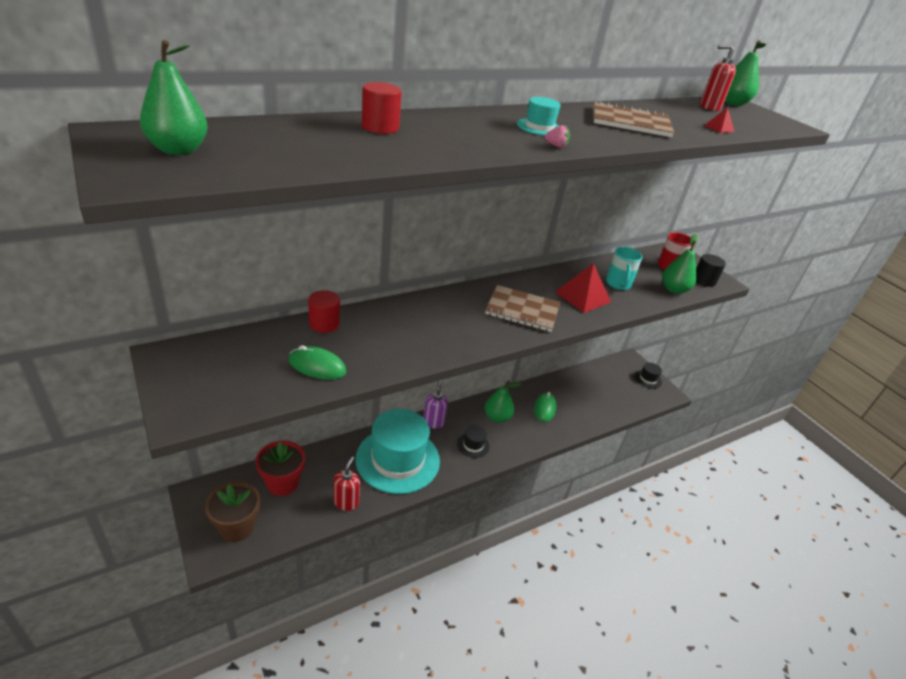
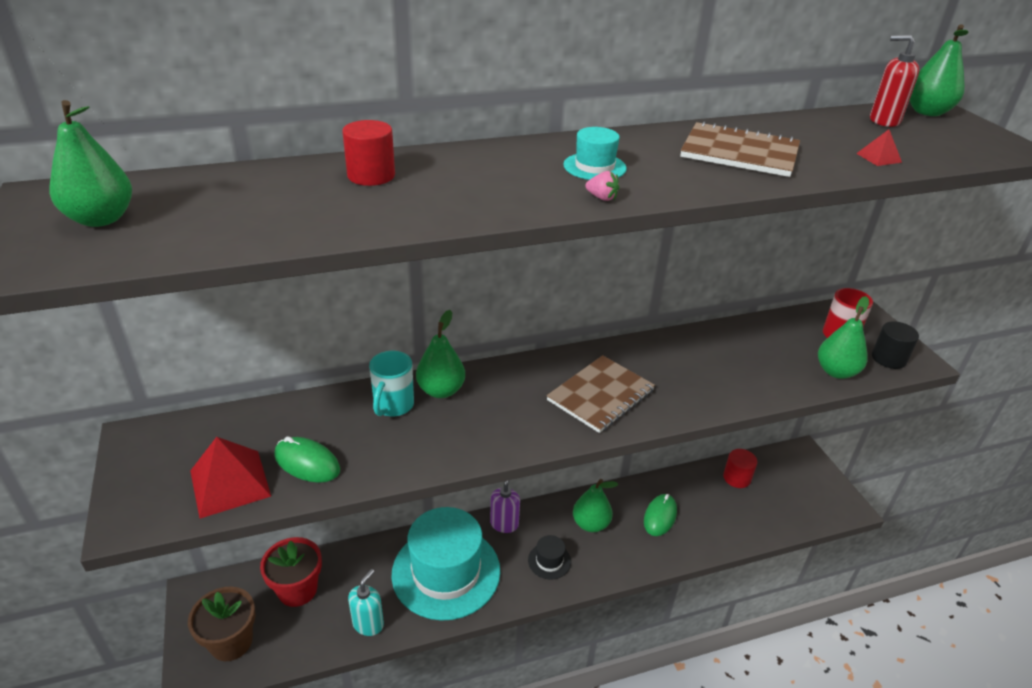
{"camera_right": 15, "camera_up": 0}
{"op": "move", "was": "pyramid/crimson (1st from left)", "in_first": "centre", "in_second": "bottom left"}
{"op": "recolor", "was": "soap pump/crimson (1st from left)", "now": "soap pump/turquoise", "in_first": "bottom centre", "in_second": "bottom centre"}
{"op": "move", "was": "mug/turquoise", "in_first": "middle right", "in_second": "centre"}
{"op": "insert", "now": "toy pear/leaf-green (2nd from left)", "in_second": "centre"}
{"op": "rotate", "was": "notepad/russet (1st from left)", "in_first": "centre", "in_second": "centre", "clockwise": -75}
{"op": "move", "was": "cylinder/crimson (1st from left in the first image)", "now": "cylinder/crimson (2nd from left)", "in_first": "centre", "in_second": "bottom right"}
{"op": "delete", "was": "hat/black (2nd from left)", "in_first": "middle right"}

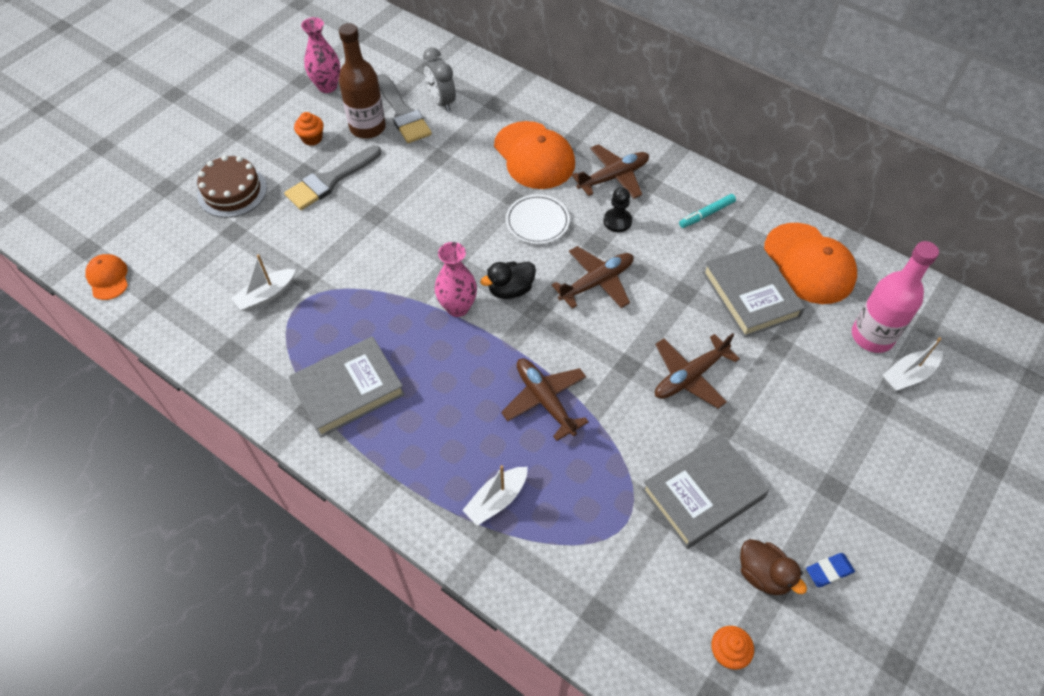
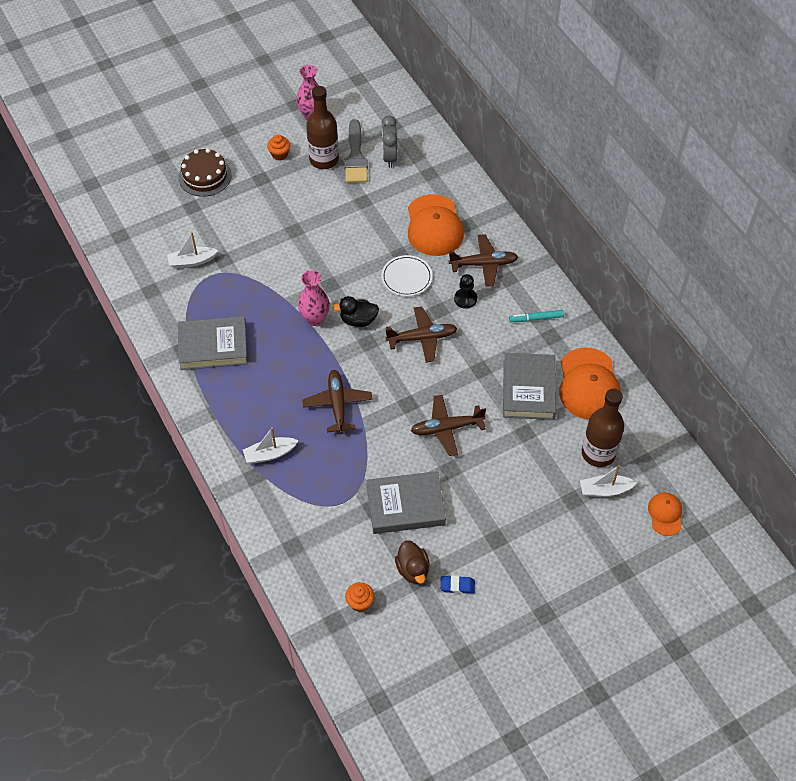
{"camera_right": 25, "camera_up": 0}
{"op": "recolor", "was": "drink bottle/rosy", "now": "drink bottle/russet (2nd from left)", "in_first": "middle right", "in_second": "middle right"}
{"op": "move", "was": "peaked cap/orange (1st from left in the first image)", "now": "peaked cap/orange (3rd from left)", "in_first": "middle left", "in_second": "middle right"}
{"op": "delete", "was": "brush/ash-grey (1st from left)", "in_first": "top left"}

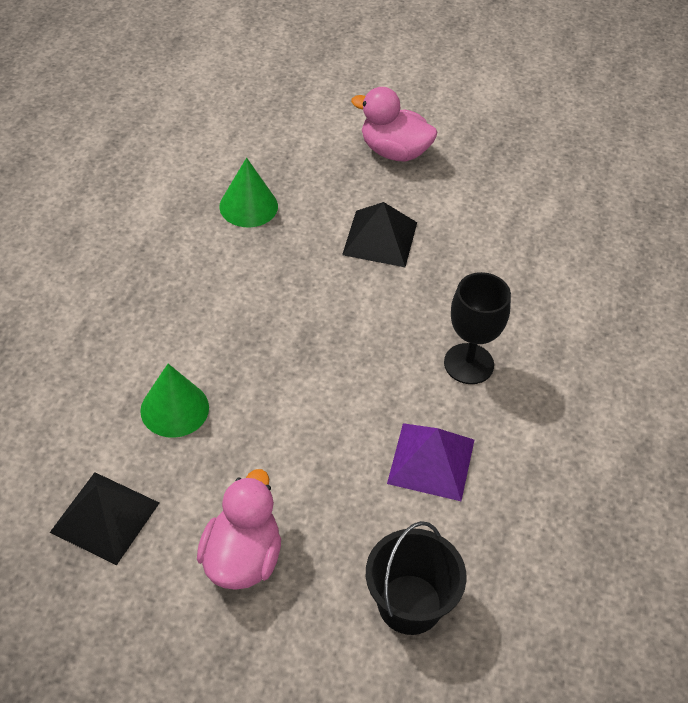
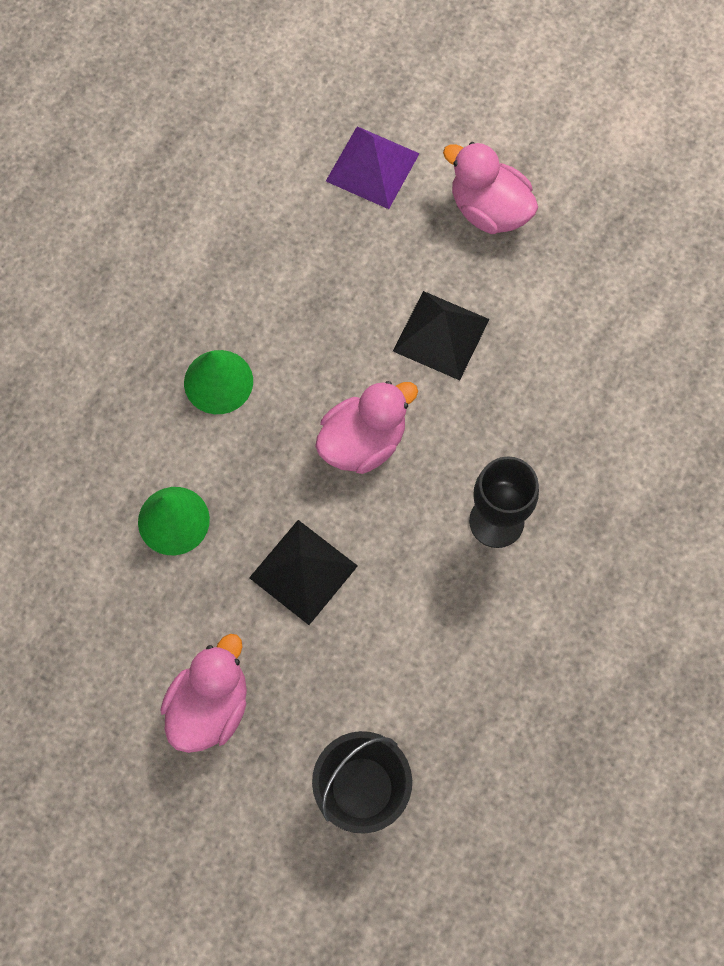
{"camera_right": 15, "camera_up": 20}
{"op": "move", "was": "solid cone/leaf-green (2nd from left)", "in_first": "top centre", "in_second": "middle left"}
{"op": "move", "was": "pyramid/black (1st from left)", "in_first": "bottom left", "in_second": "centre"}
{"op": "insert", "now": "duck/rosy (2nd from left)", "in_second": "centre"}
{"op": "move", "was": "pyramid/royal purple", "in_first": "centre", "in_second": "top centre"}

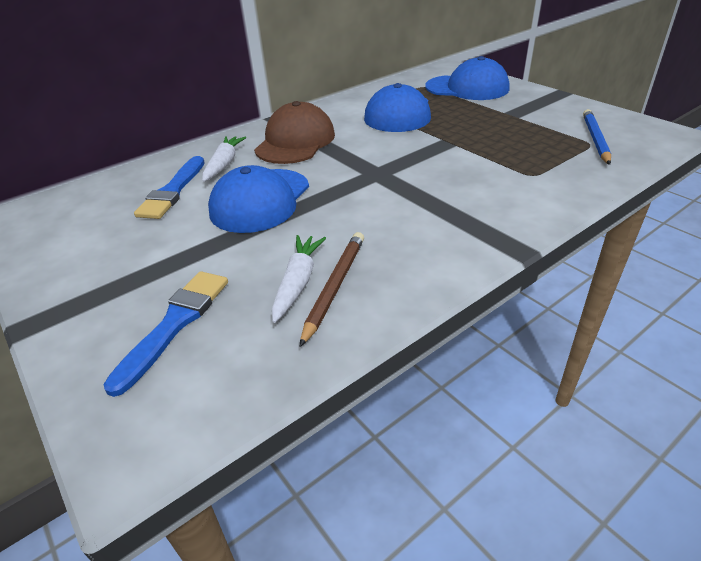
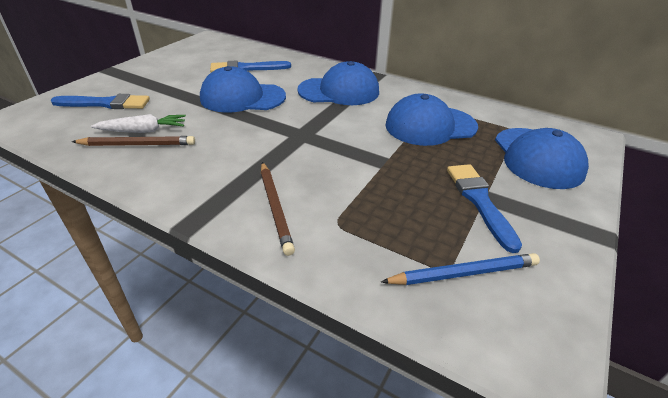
{"camera_right": 65, "camera_up": 0}
{"op": "insert", "now": "lead pencil/russet (2nd from left)", "in_second": "centre"}
{"op": "recolor", "was": "peaked cap/russet", "now": "peaked cap/royal blue (2nd from left)", "in_first": "top centre", "in_second": "top centre"}
{"op": "insert", "now": "brush/royal blue (3rd from left)", "in_second": "middle right"}
{"op": "delete", "was": "toy carrot/white (1st from left)", "in_first": "top left"}

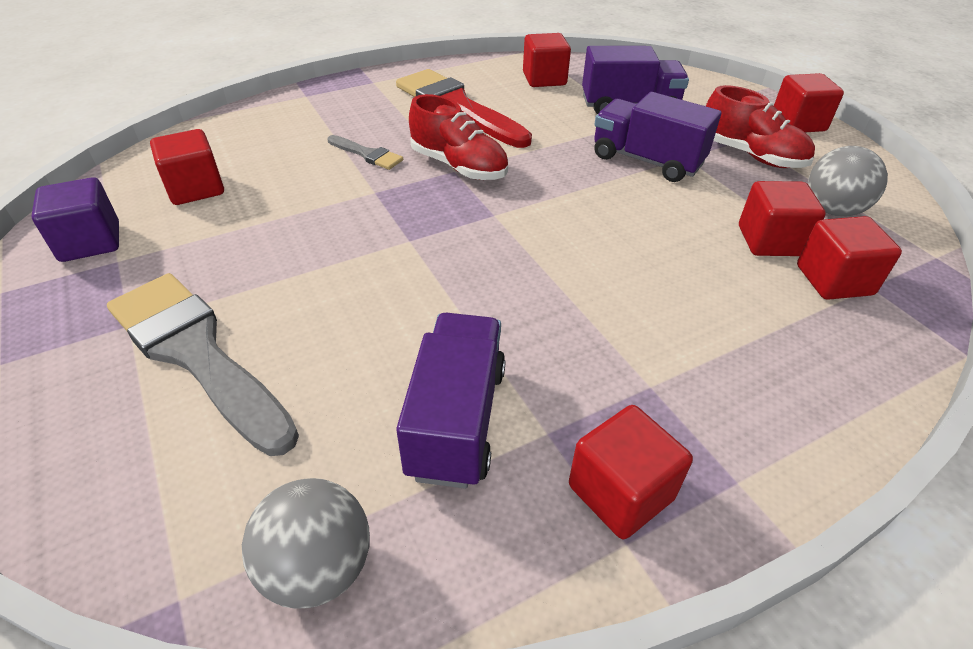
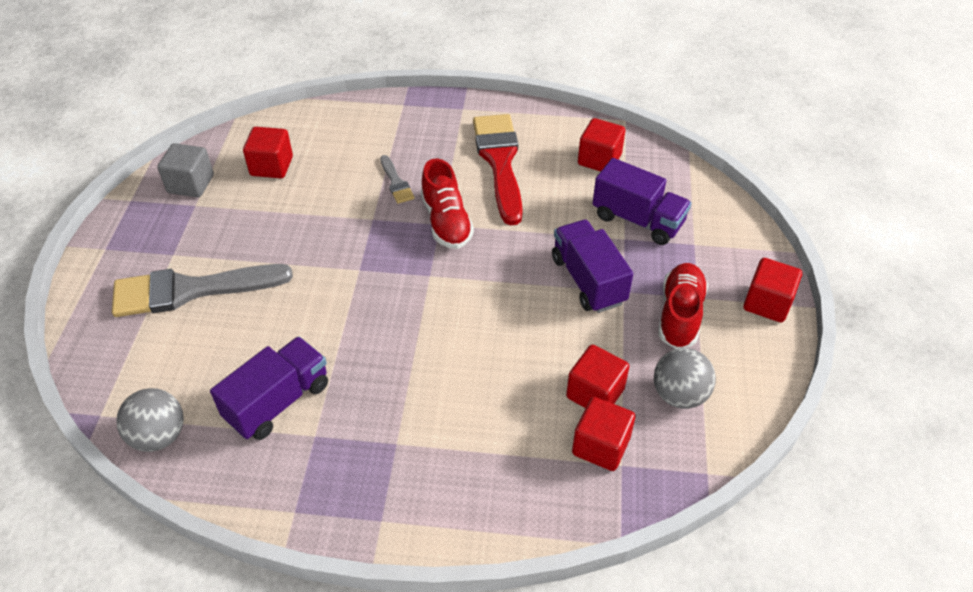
{"camera_right": 35, "camera_up": 5}
{"op": "rotate", "was": "brush/ash-grey (1st from left)", "in_first": "middle left", "in_second": "middle left", "clockwise": -90}
{"op": "recolor", "was": "cube/royal purple", "now": "cube/ash-grey", "in_first": "middle left", "in_second": "top left"}
{"op": "rotate", "was": "shoe/crimson (2nd from left)", "in_first": "top right", "in_second": "middle right", "clockwise": -150}
{"op": "delete", "was": "cube/crimson (3rd from left)", "in_first": "bottom centre"}

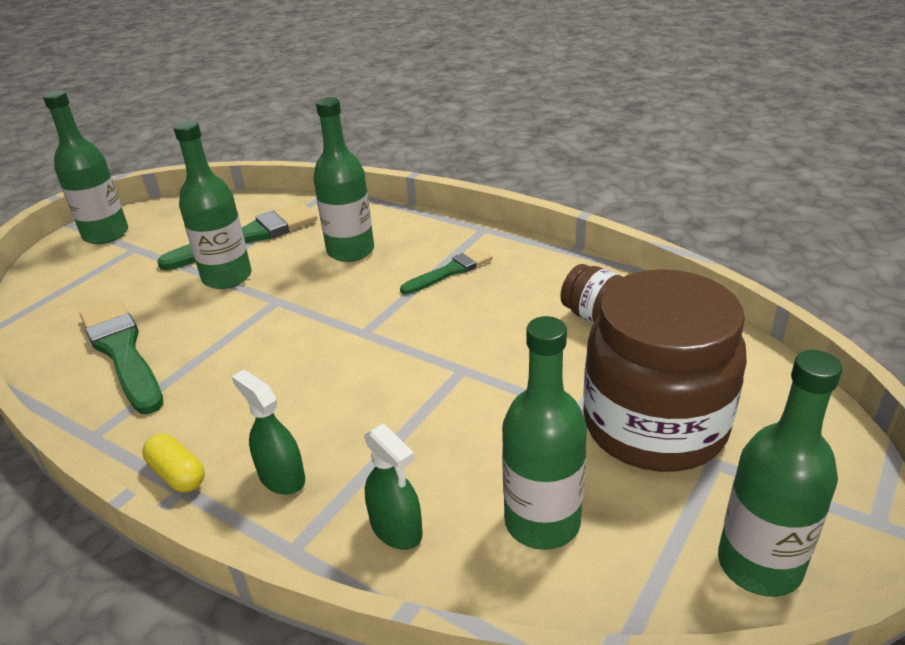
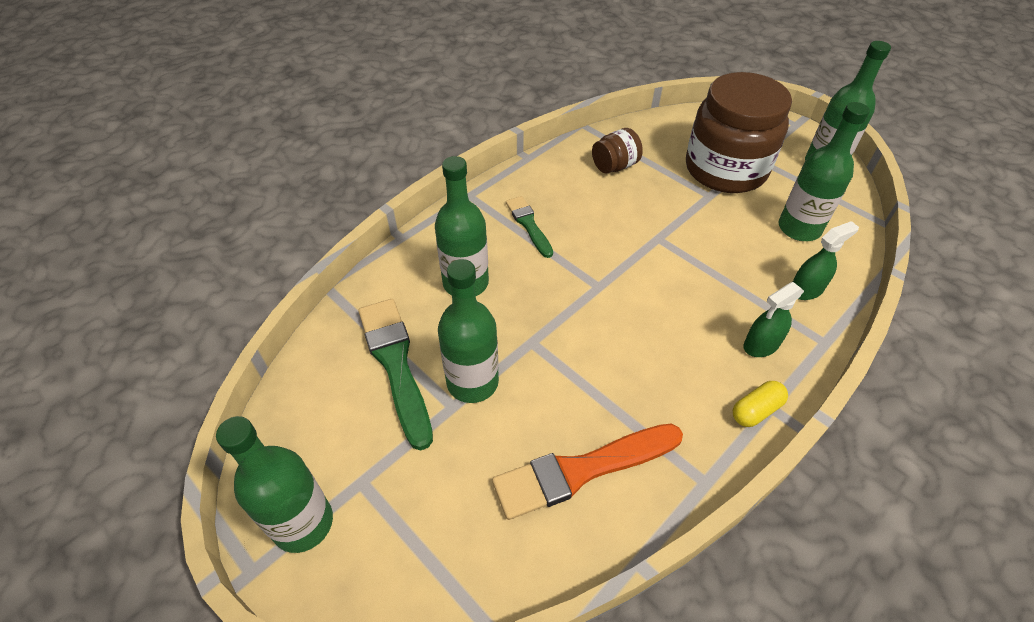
{"camera_right": -80, "camera_up": 15}
{"op": "recolor", "was": "brush/leaf-green (1st from left)", "now": "brush/orange", "in_first": "middle left", "in_second": "bottom centre"}

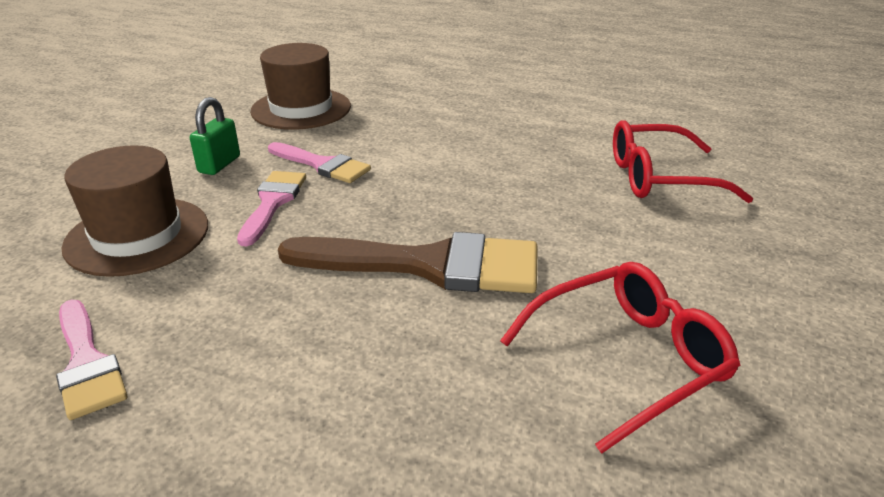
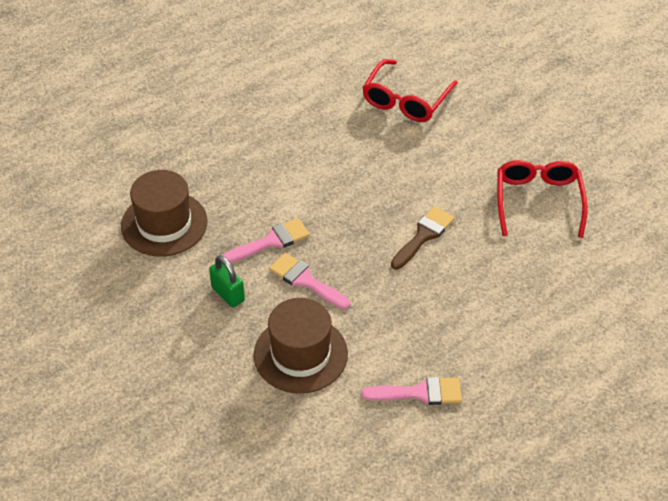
{"camera_right": -60, "camera_up": 15}
{"op": "resize", "was": "brush/russet", "in_first": "centre", "in_second": "centre", "ratio": 0.58}

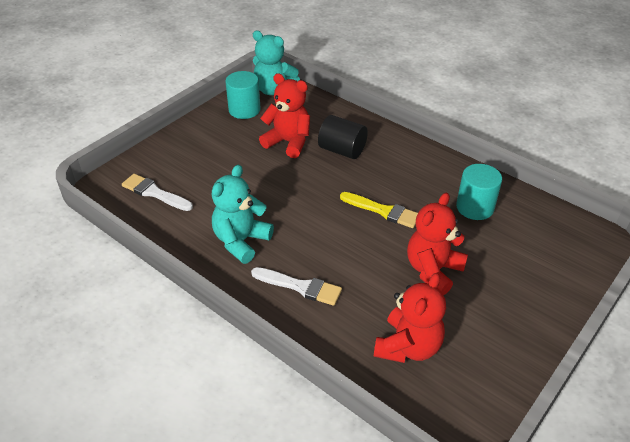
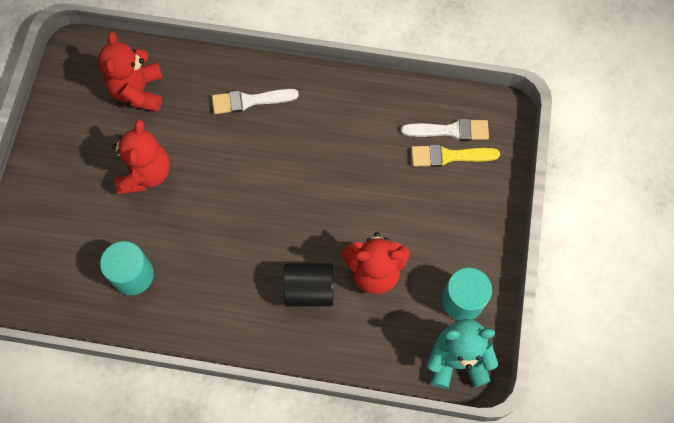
{"camera_right": 150, "camera_up": 25}
{"op": "move", "was": "brush/bright yellow", "in_first": "centre", "in_second": "middle right"}
{"op": "delete", "was": "teddy bear/turquoise (1st from left)", "in_first": "centre"}

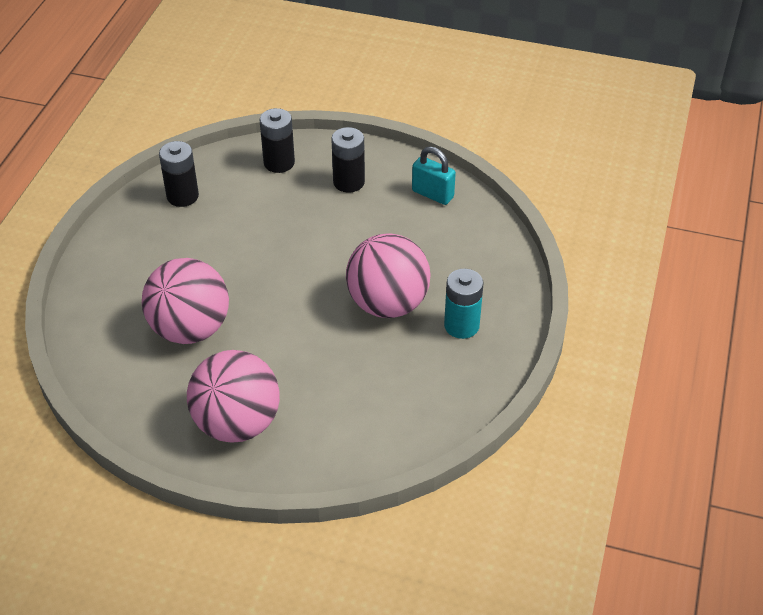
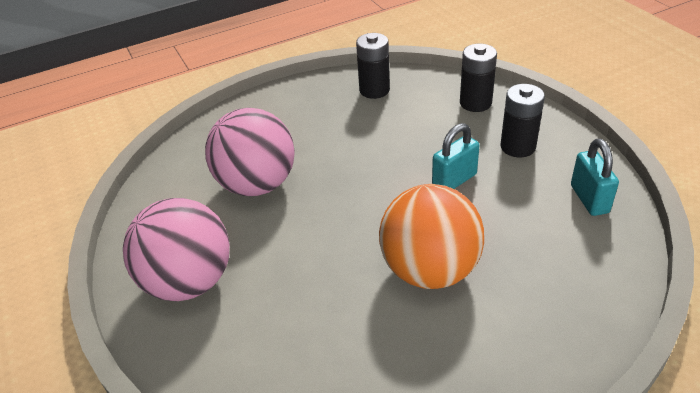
{"camera_right": 50, "camera_up": -5}
{"op": "recolor", "was": "sphere/rosy (3rd from left)", "now": "sphere/orange", "in_first": "centre", "in_second": "centre"}
{"op": "insert", "now": "lock/turquoise (1st from left)", "in_second": "centre"}
{"op": "delete", "was": "power cell/turquoise", "in_first": "centre"}

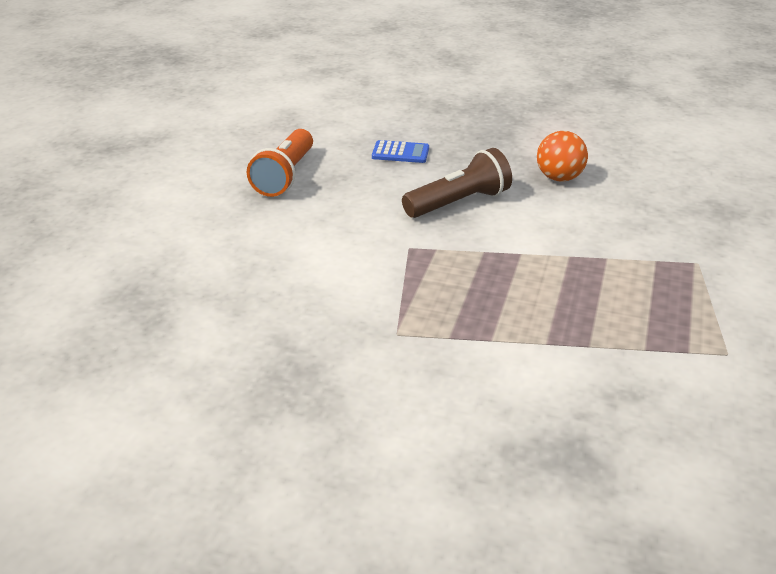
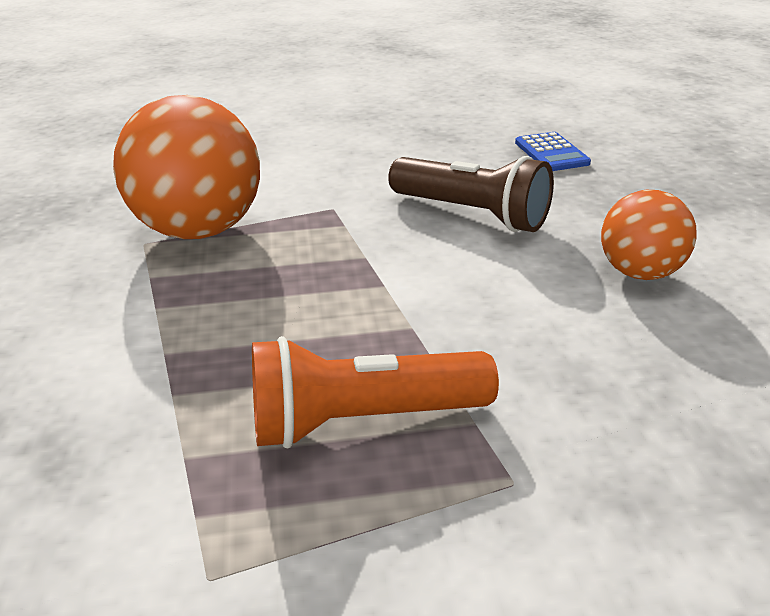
{"camera_right": 65, "camera_up": 0}
{"op": "insert", "now": "sphere/orange (1st from left)", "in_second": "top left"}
{"op": "move", "was": "pocket torch/orange", "in_first": "top centre", "in_second": "centre"}

